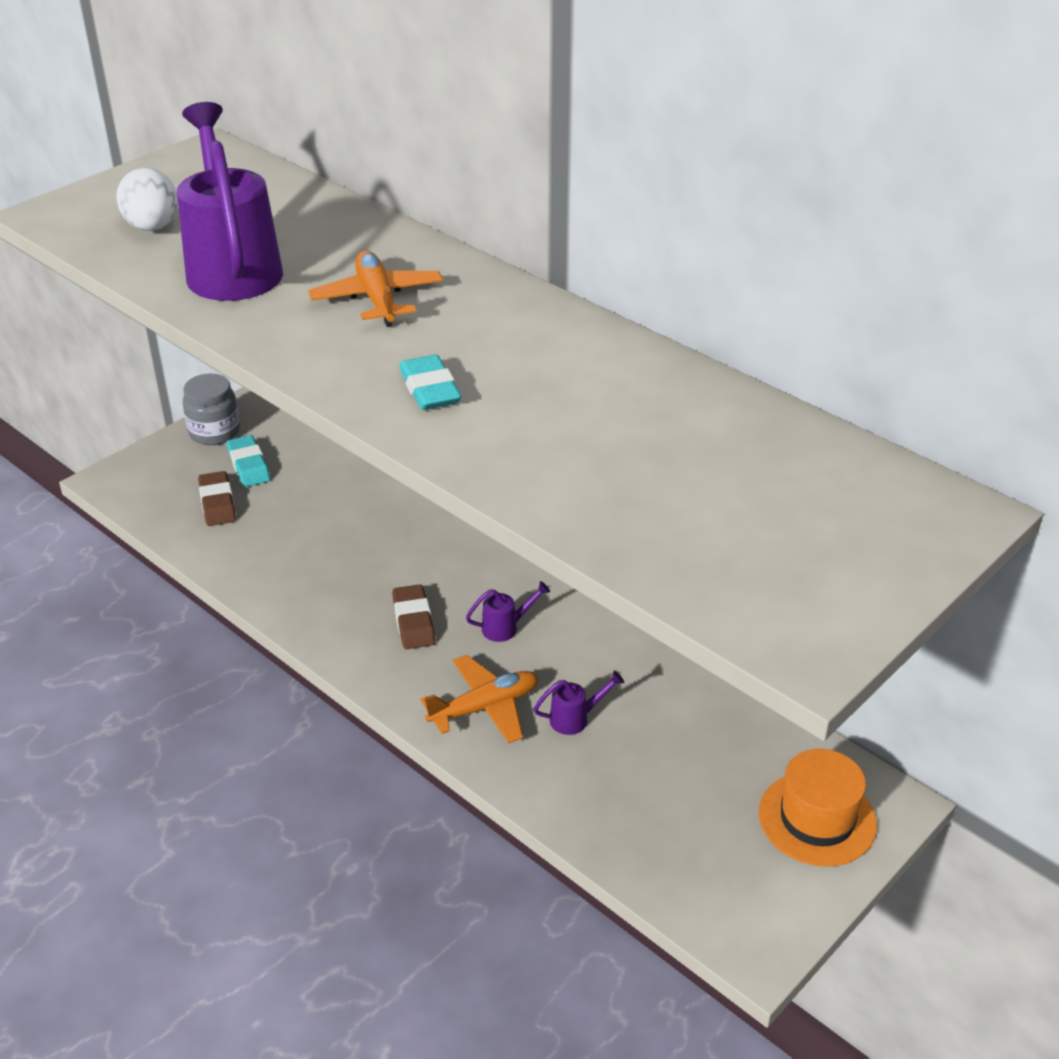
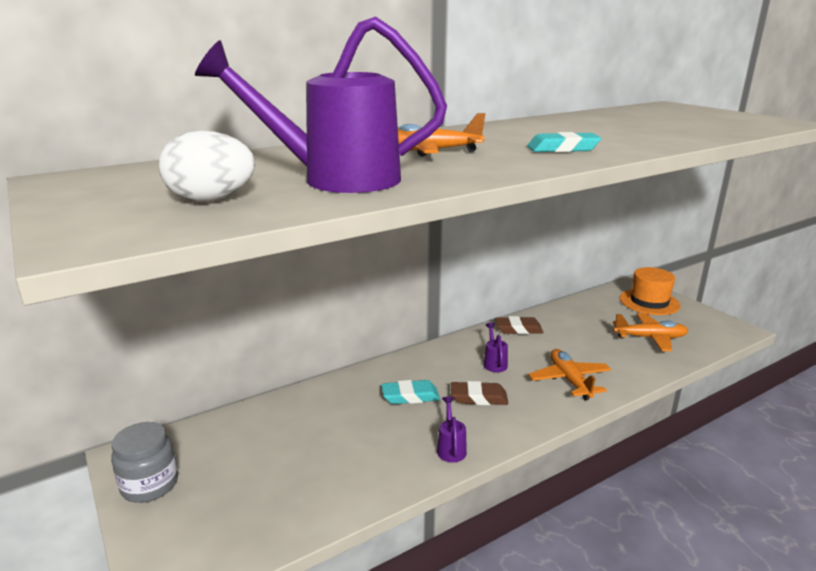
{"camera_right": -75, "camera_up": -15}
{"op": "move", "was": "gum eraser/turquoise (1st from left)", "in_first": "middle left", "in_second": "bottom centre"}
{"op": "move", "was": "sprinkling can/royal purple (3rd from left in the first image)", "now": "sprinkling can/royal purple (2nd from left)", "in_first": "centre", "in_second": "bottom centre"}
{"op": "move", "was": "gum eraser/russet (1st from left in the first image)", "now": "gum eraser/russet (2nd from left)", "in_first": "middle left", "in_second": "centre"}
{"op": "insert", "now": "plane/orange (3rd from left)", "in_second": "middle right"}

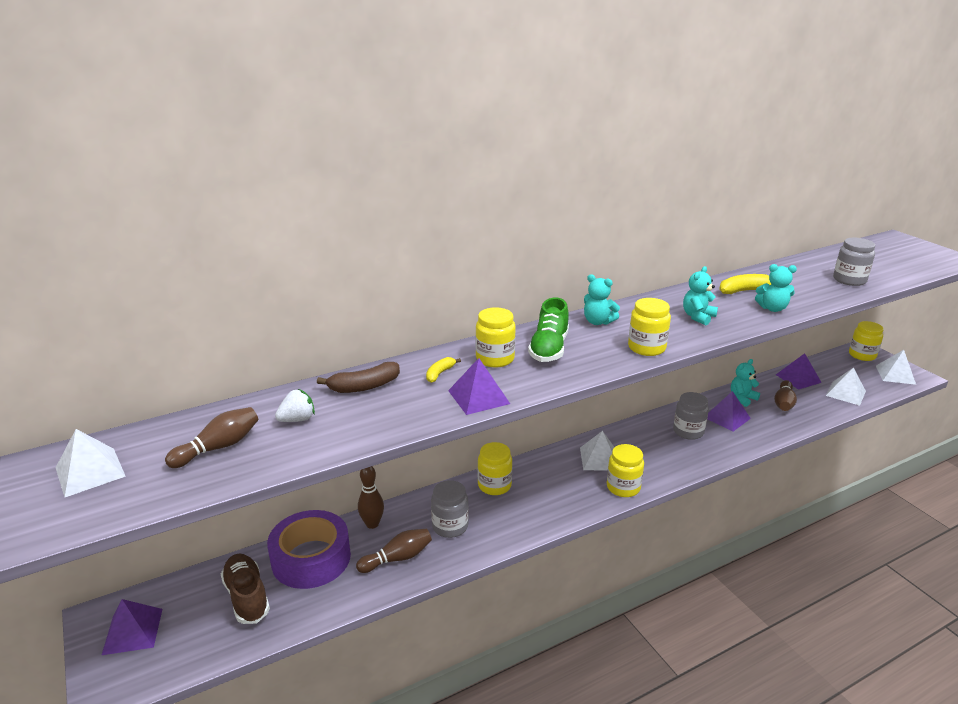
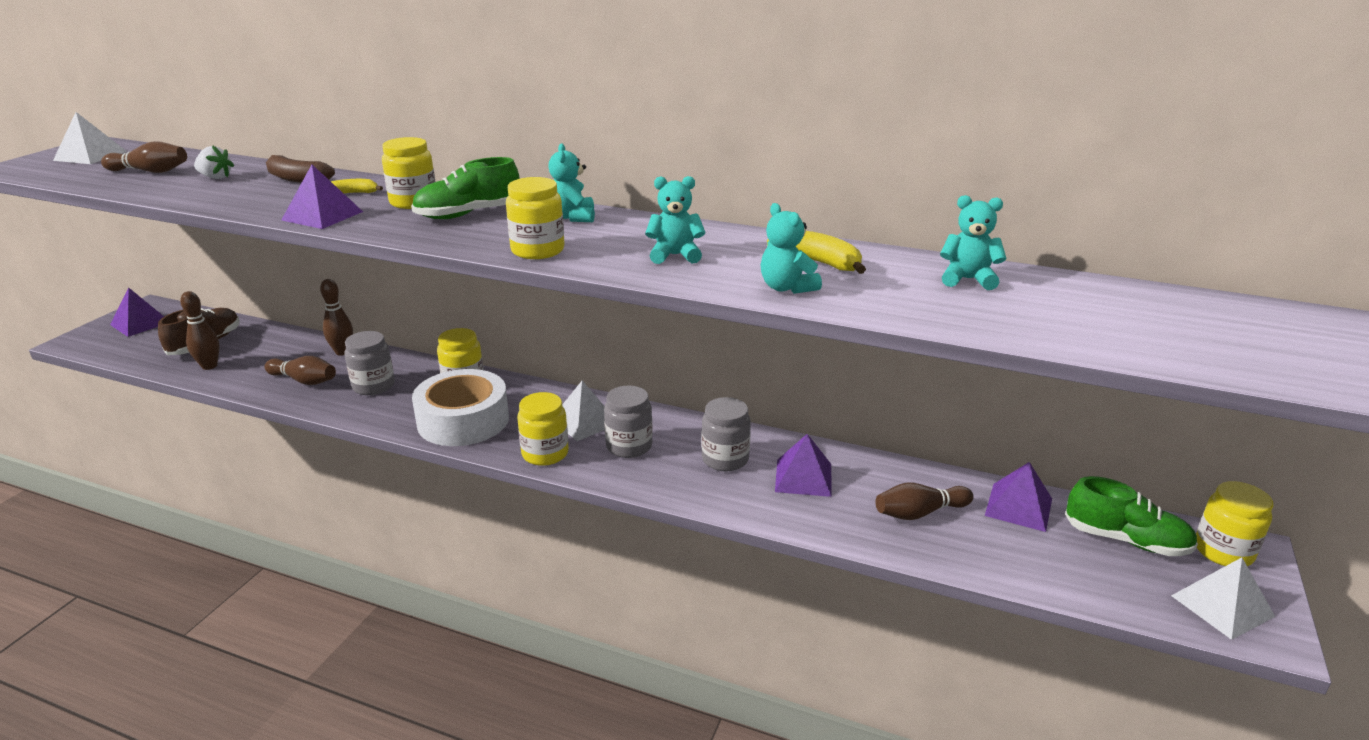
{"camera_right": 50, "camera_up": 0}
{"op": "insert", "now": "bowling pin/russet (2nd from left)", "in_second": "middle left"}
{"op": "insert", "now": "tape/white", "in_second": "centre"}
{"op": "move", "was": "preserve jar/ash-grey (3rd from left in the first image)", "now": "preserve jar/ash-grey (2nd from left)", "in_first": "middle right", "in_second": "centre"}
{"op": "move", "was": "teddy bear/turquoise (3rd from left in the first image)", "now": "teddy bear/turquoise (4th from left)", "in_first": "middle right", "in_second": "top right"}
{"op": "insert", "now": "shoe/leaf-green (2nd from left)", "in_second": "bottom right"}
{"op": "delete", "was": "tape/royal purple", "in_first": "bottom left"}
{"op": "delete", "was": "pyramid/white (3rd from left)", "in_first": "middle right"}

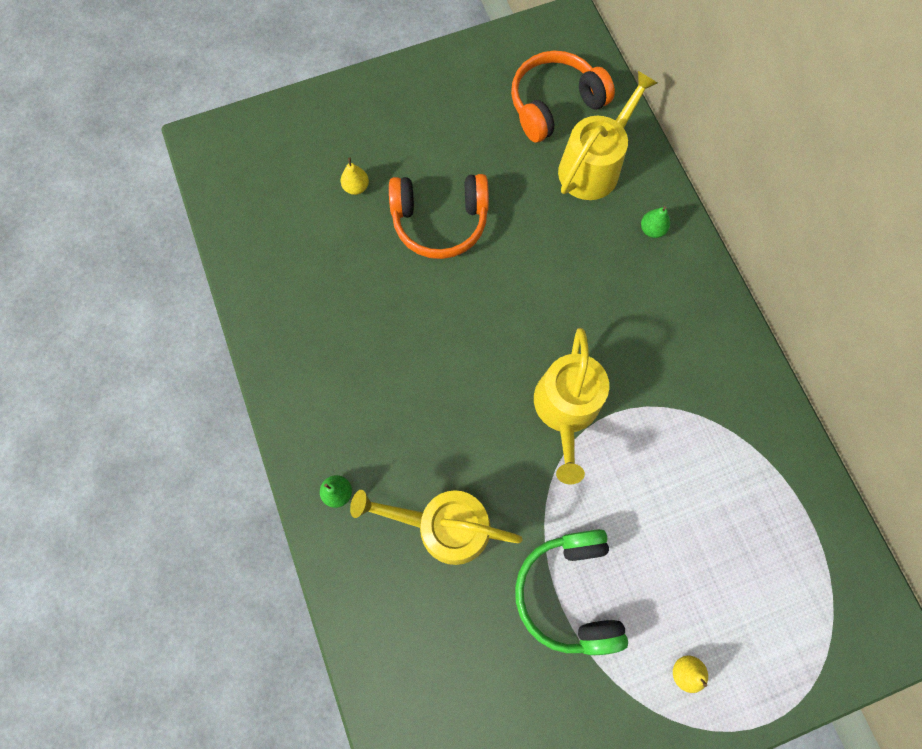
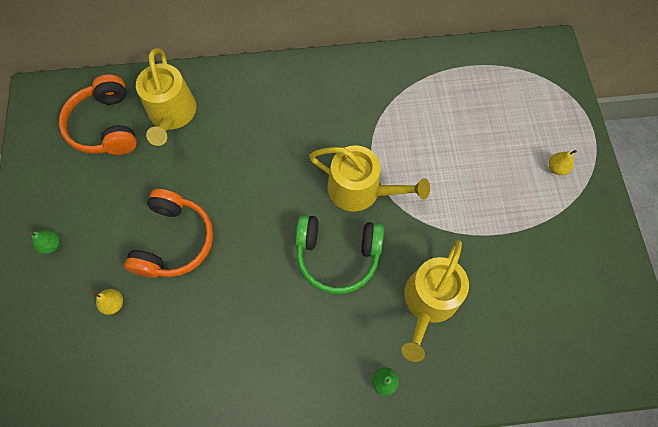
{"camera_right": -75, "camera_up": -5}
{"op": "move", "was": "toy pear/leaf-green (2nd from left in the first image)", "now": "toy pear/leaf-green (1st from left)", "in_first": "top right", "in_second": "middle left"}
{"op": "rotate", "was": "sprinkling can/bright yellow (3rd from left in the first image)", "in_first": "top centre", "in_second": "top left", "clockwise": -150}
{"op": "move", "was": "headphones/leaf-green", "in_first": "bottom centre", "in_second": "centre"}

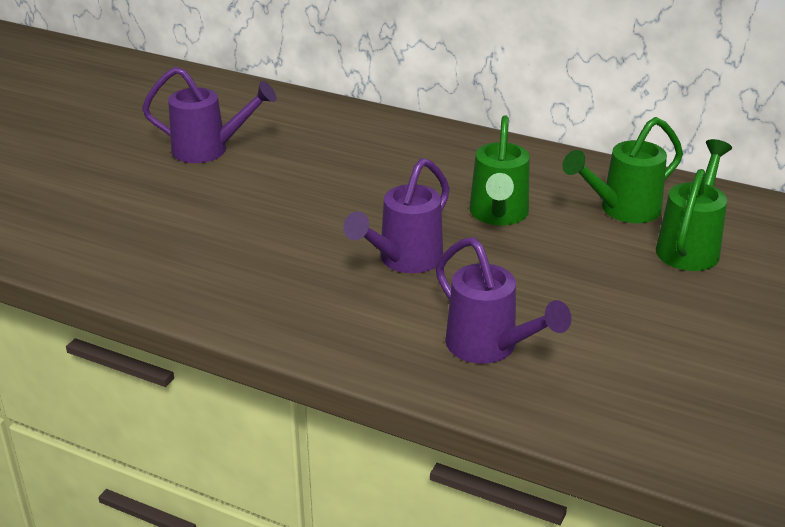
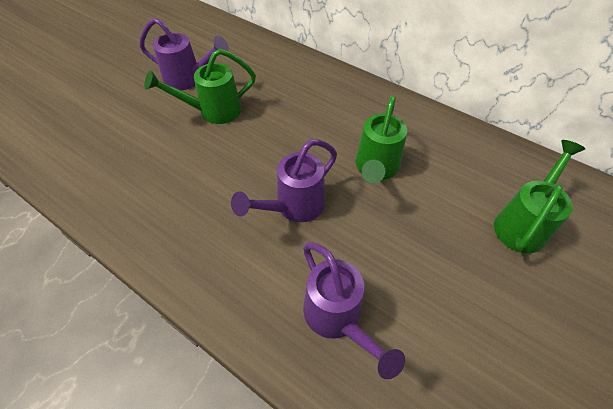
{"camera_right": 10, "camera_up": 20}
{"op": "move", "was": "sprinkling can/leaf-green (2nd from left in the first image)", "now": "sprinkling can/leaf-green (1st from left)", "in_first": "top right", "in_second": "top left"}

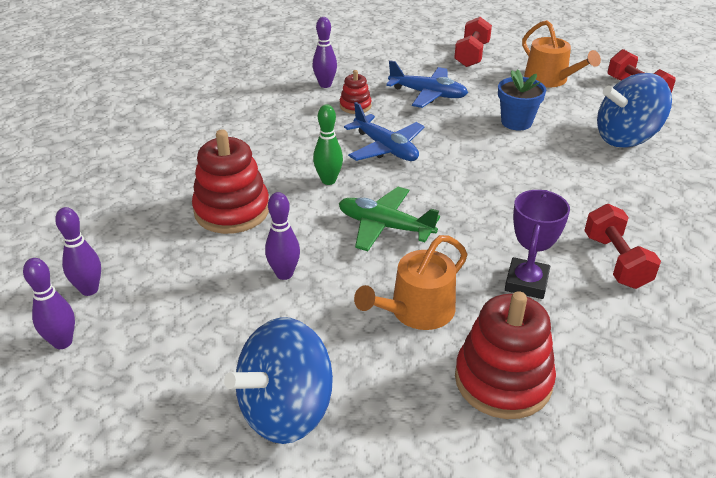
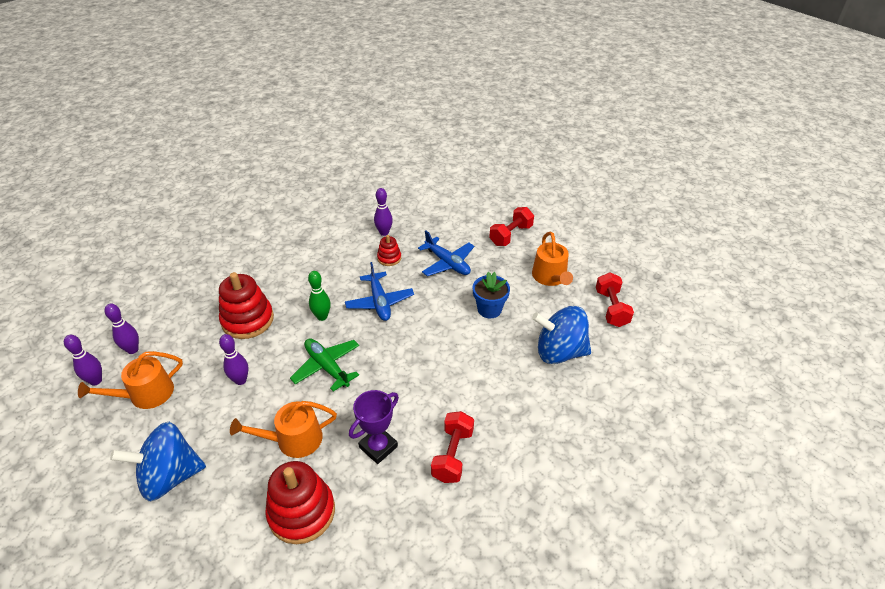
{"camera_right": 25, "camera_up": 5}
{"op": "insert", "now": "sprinkling can/orange (1st from left)", "in_second": "middle left"}

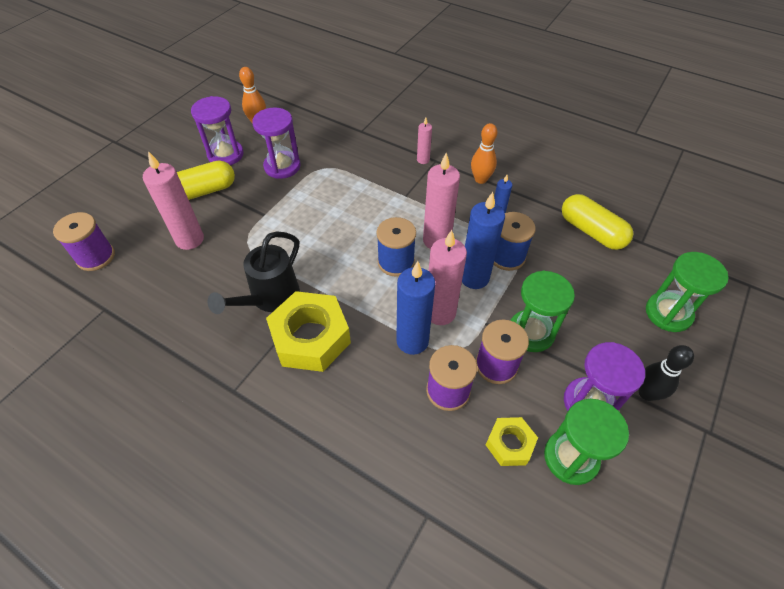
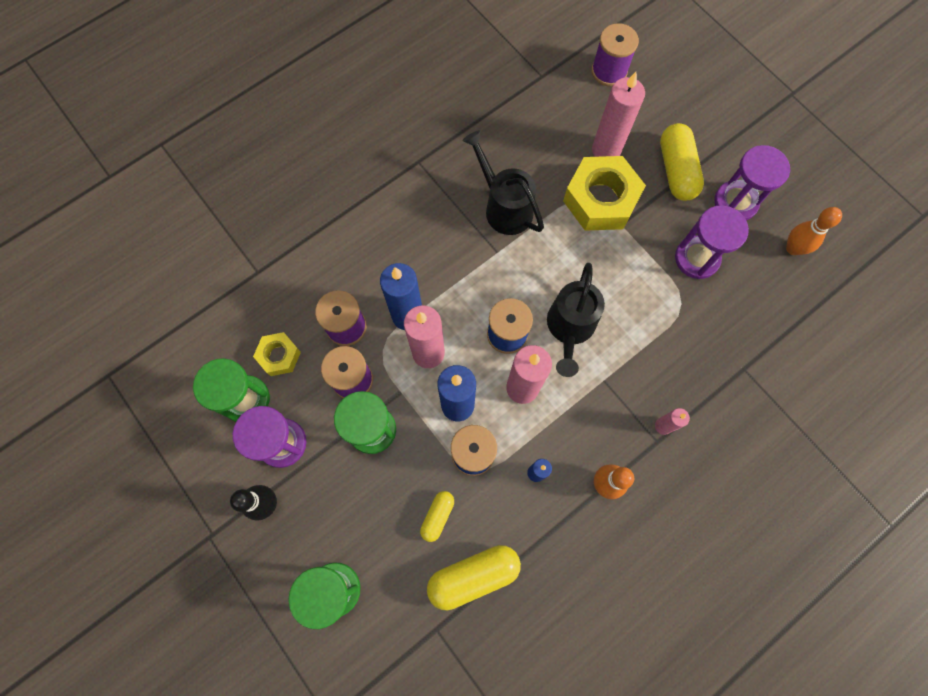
{"camera_right": 110, "camera_up": 20}
{"op": "insert", "now": "pill/bright yellow (1st from left)", "in_second": "bottom centre"}
{"op": "insert", "now": "sprinkling can/black (2nd from left)", "in_second": "centre"}
{"op": "move", "was": "hex nut/bright yellow (1st from left in the first image)", "now": "hex nut/bright yellow (2nd from left)", "in_first": "centre", "in_second": "top centre"}

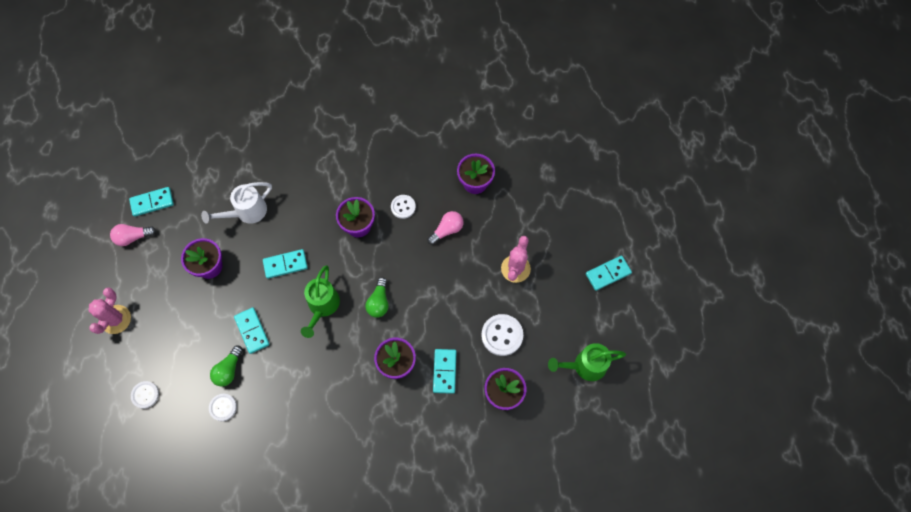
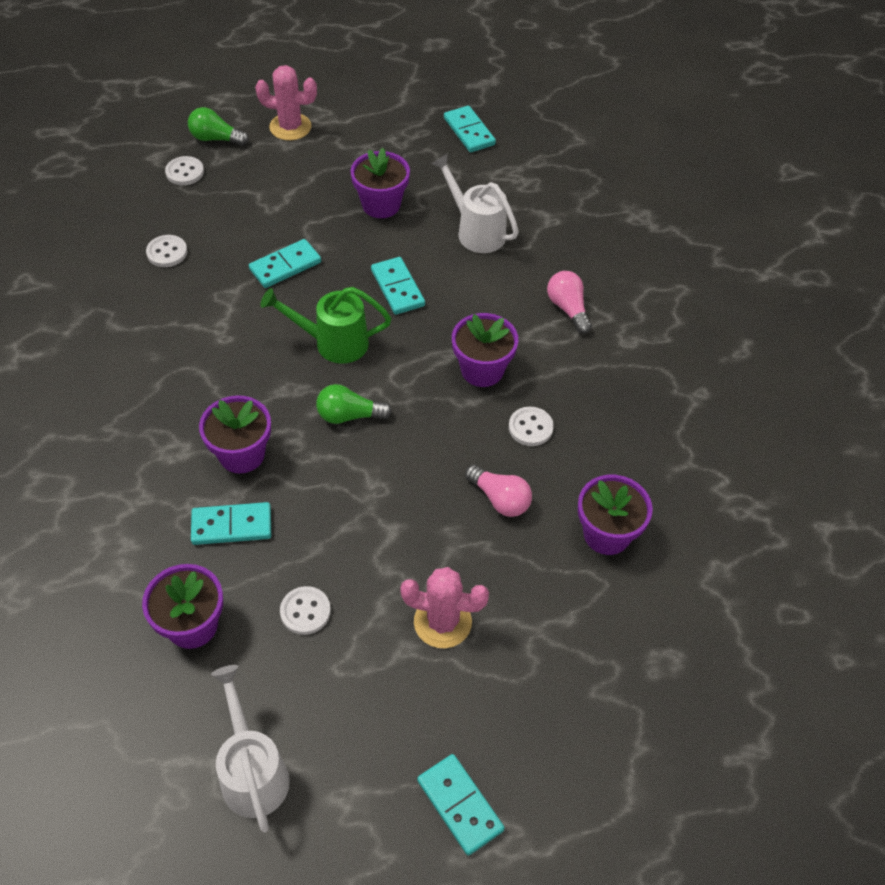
{"camera_right": 80, "camera_up": -15}
{"op": "move", "was": "light bulb/leaf-green (1st from left)", "in_first": "bottom left", "in_second": "top left"}
{"op": "recolor", "was": "sprinkling can/leaf-green (2nd from left)", "now": "sprinkling can/white (1st from left)", "in_first": "bottom centre", "in_second": "bottom left"}
{"op": "resize", "was": "button/white (4th from left in the first image)", "in_first": "centre", "in_second": "bottom centre", "ratio": 0.63}
{"op": "move", "was": "light bulb/rosy (1st from left in the first image)", "now": "light bulb/rosy (2nd from left)", "in_first": "middle left", "in_second": "centre"}

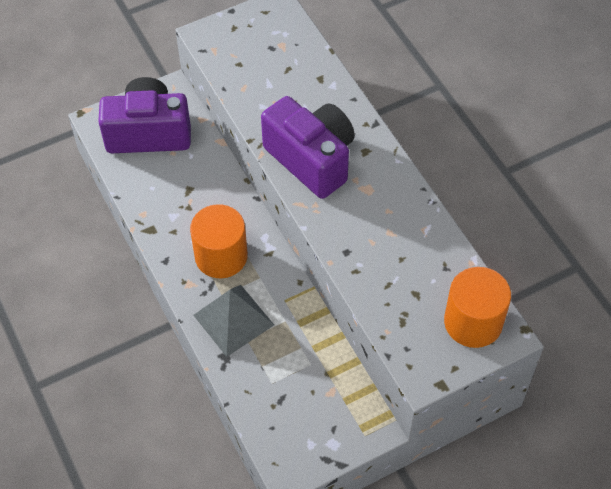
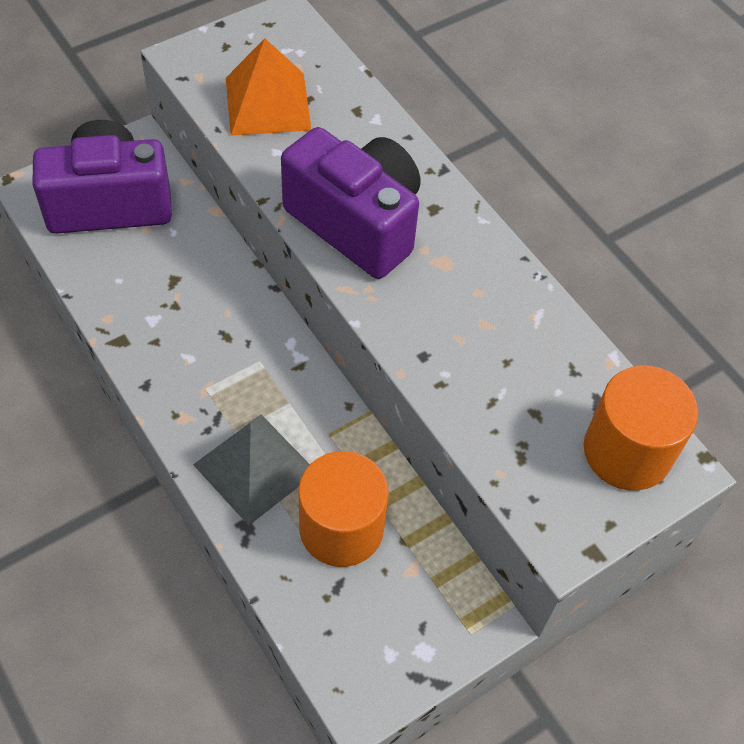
{"camera_right": -10, "camera_up": 0}
{"op": "insert", "now": "pyramid/orange", "in_second": "top centre"}
{"op": "move", "was": "cylinder/orange (1st from left)", "in_first": "centre", "in_second": "bottom centre"}

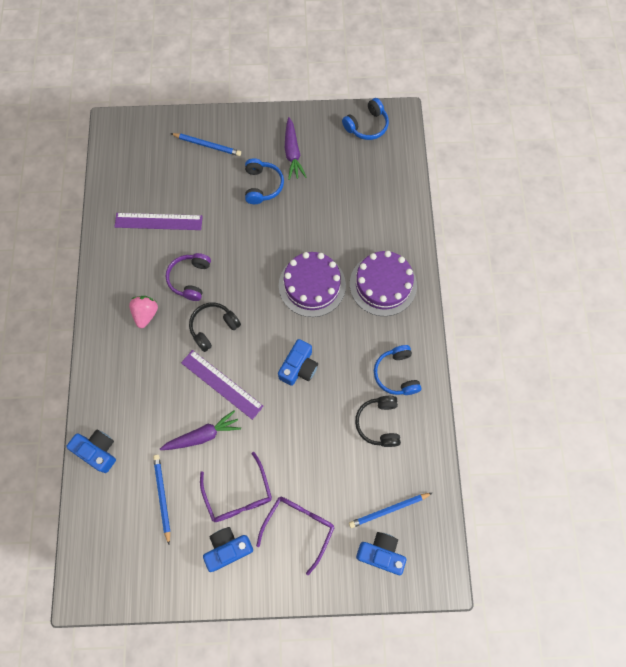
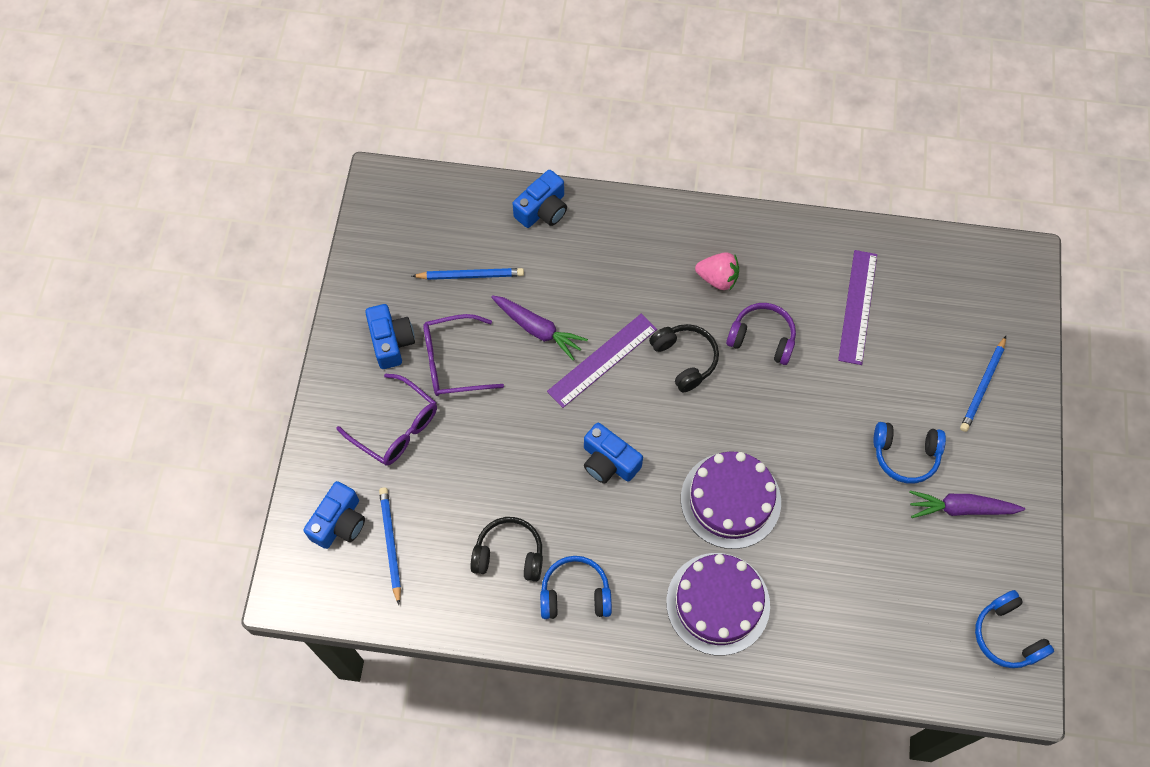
{"camera_right": 100, "camera_up": -5}
{"op": "rotate", "was": "toy carrot/royal purple (1st from left)", "in_first": "middle left", "in_second": "centre", "clockwise": -45}

